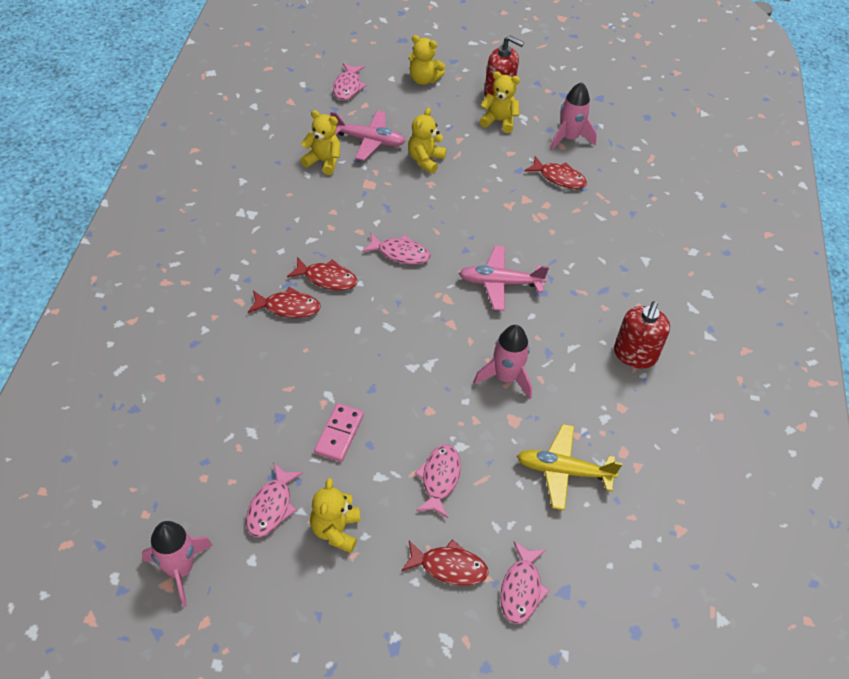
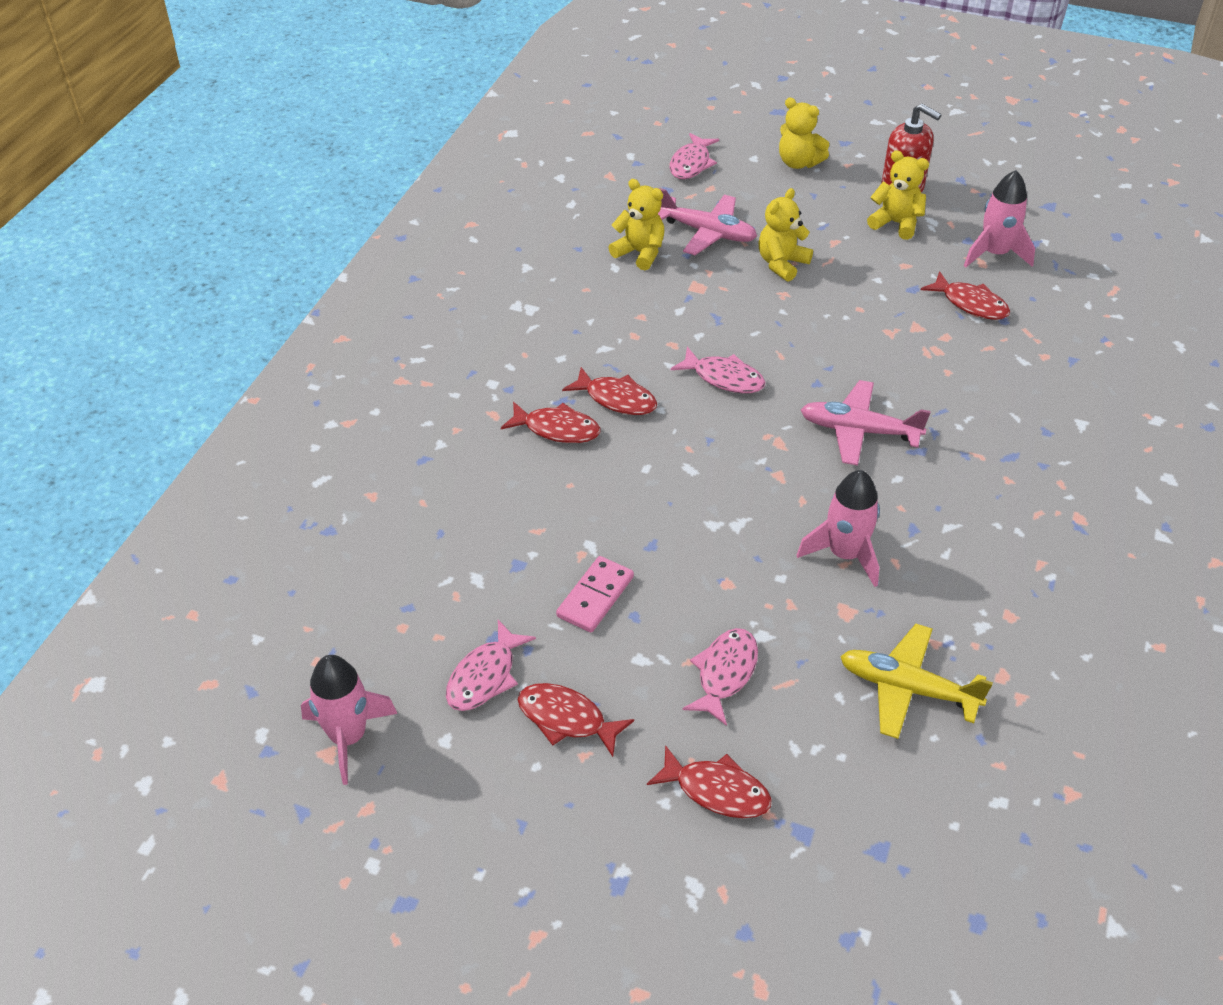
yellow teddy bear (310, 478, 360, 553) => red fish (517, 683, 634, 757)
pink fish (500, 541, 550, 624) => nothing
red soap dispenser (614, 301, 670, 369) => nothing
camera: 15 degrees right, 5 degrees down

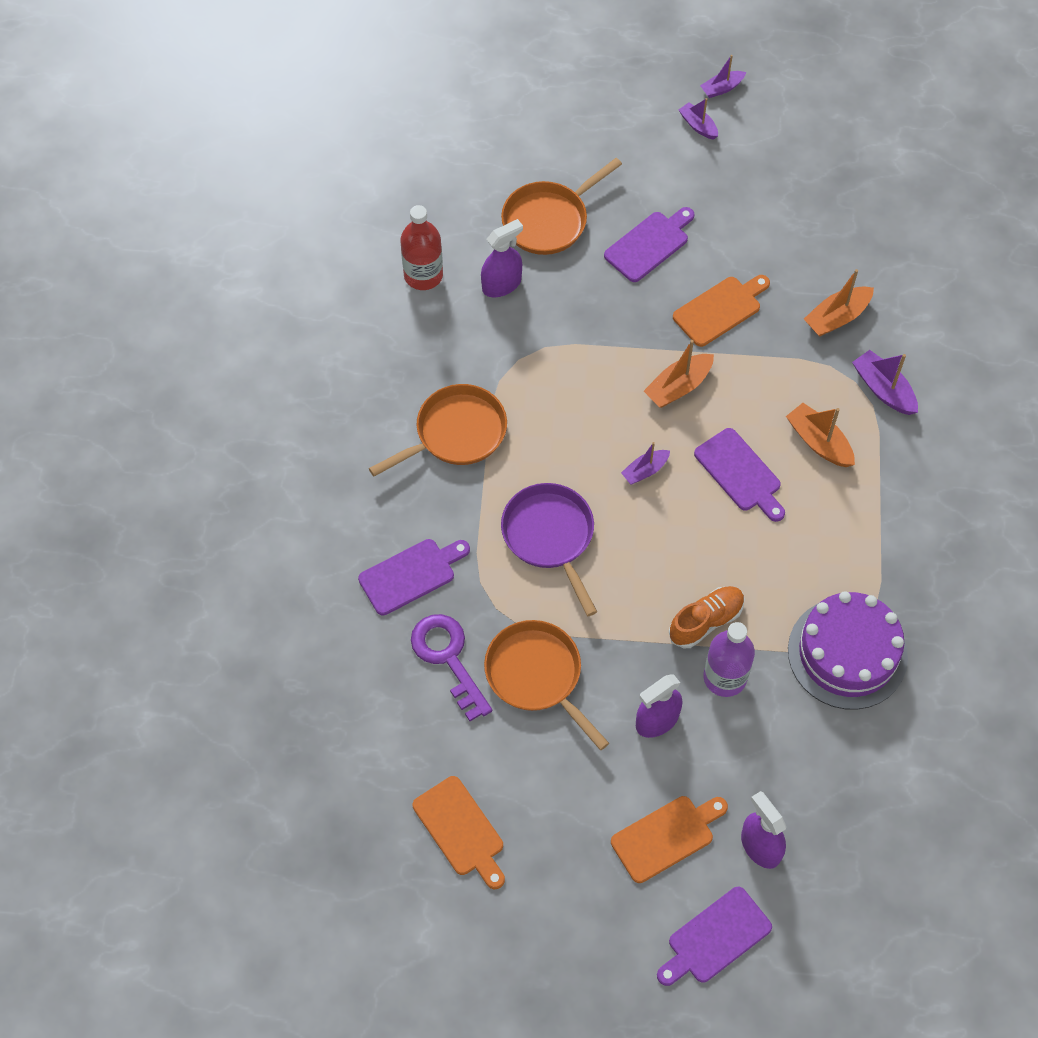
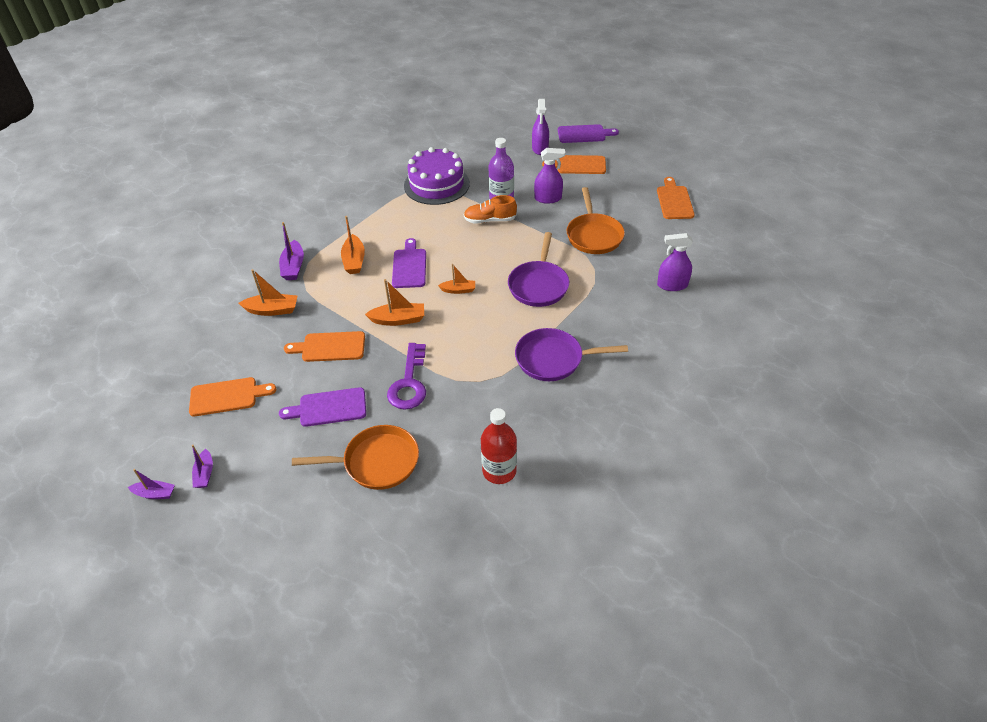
nothing => orange cutting board (189, 377, 277, 416)
purple key (411, 614, 492, 721) => purple key (387, 343, 426, 409), shifted
purple boat (621, 442, 670, 484) => orange boat (438, 264, 475, 294)
orange pan (369, 384, 507, 476) => purple pan (515, 328, 628, 381)
purple spray bottle (481, 219, 523, 297) => purple spray bottle (657, 233, 693, 291), shifted
purple cutting board (358, 539, 470, 616) => nothing
camera: 145 degrees left, 15 degrees down

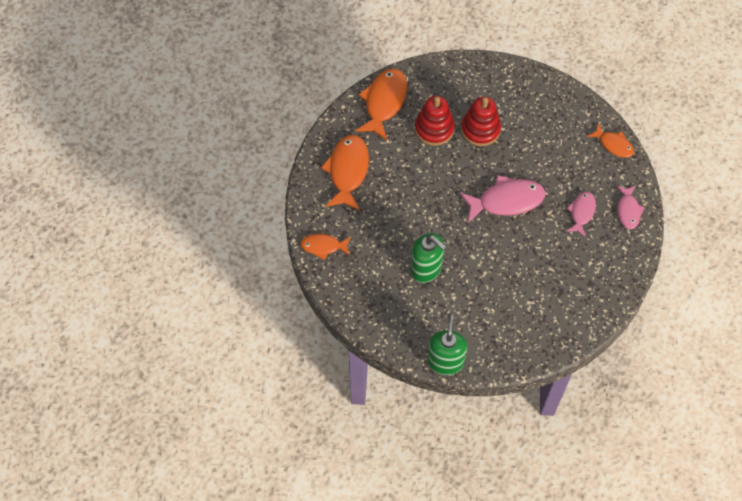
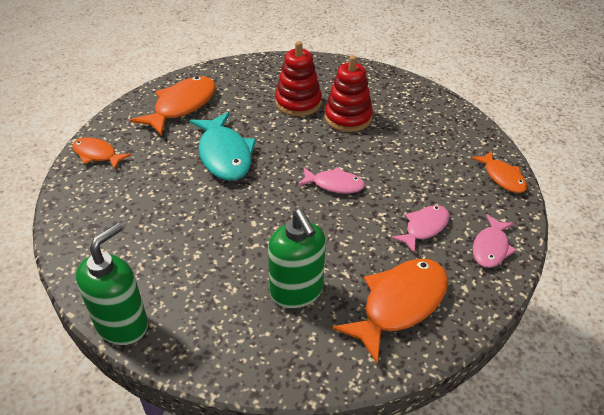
nothing => turquoise fish (189, 112, 256, 181)
green soap dispenser (411, 233, 446, 283) => green soap dispenser (268, 209, 326, 308), shifted
pink fish (459, 175, 545, 223) => pink fish (297, 167, 365, 194), x0.59
orange fish (355, 69, 407, 140) => orange fish (332, 259, 448, 365), shifted
camera: 25 degrees right, 20 degrees down

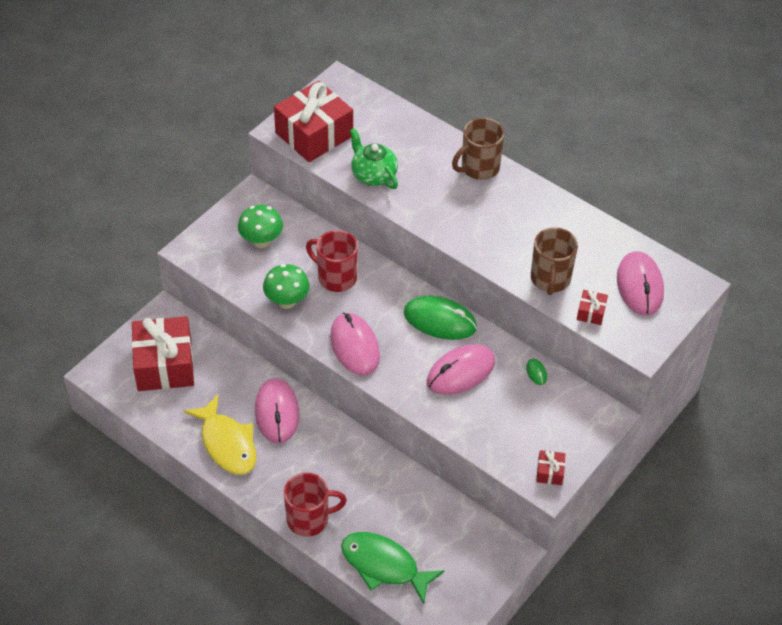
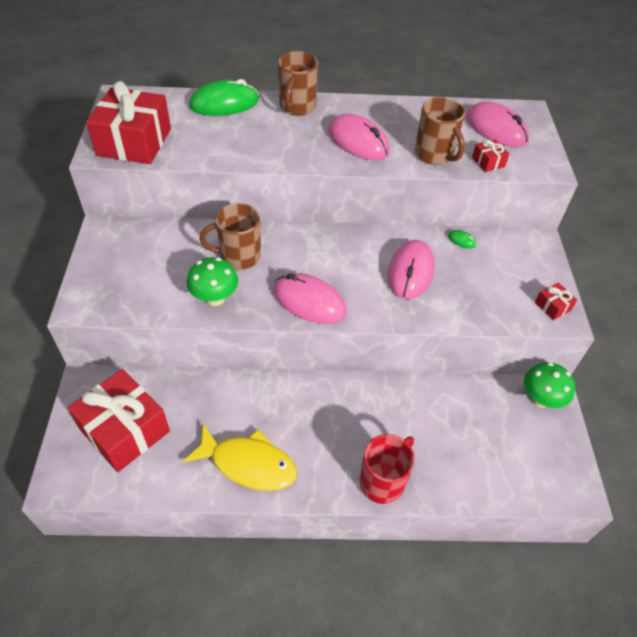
green mouse (404, 296, 477, 340) => green mouse (189, 79, 259, 116), shifted
red mug (306, 230, 358, 292) => brown mug (200, 203, 261, 270)
pink mouse (255, 378, 299, 444) => pink mouse (328, 114, 390, 160), shifted
green mushroom (238, 205, 283, 248) => green mushroom (524, 362, 575, 408), shifted
green fish (341, 532, 445, 604) => nothing
green teapot (349, 128, 398, 189) => nothing
camera: 40 degrees left, 0 degrees up

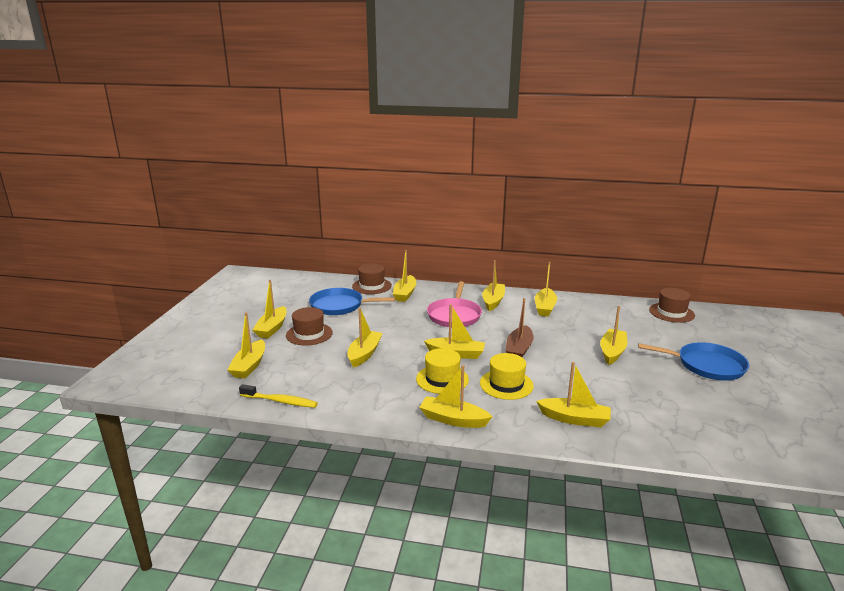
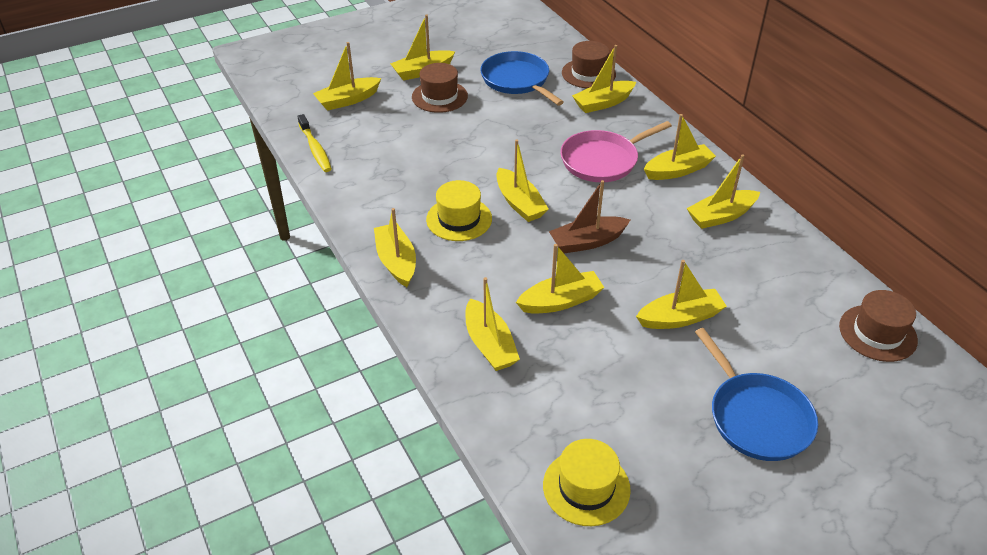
yellow boat (347, 308, 383, 368) => yellow boat (516, 244, 605, 313), shifted
yellow hat (480, 353, 534, 400) => yellow hat (543, 439, 631, 526), shifted
camera: 50 degrees right, 20 degrees up

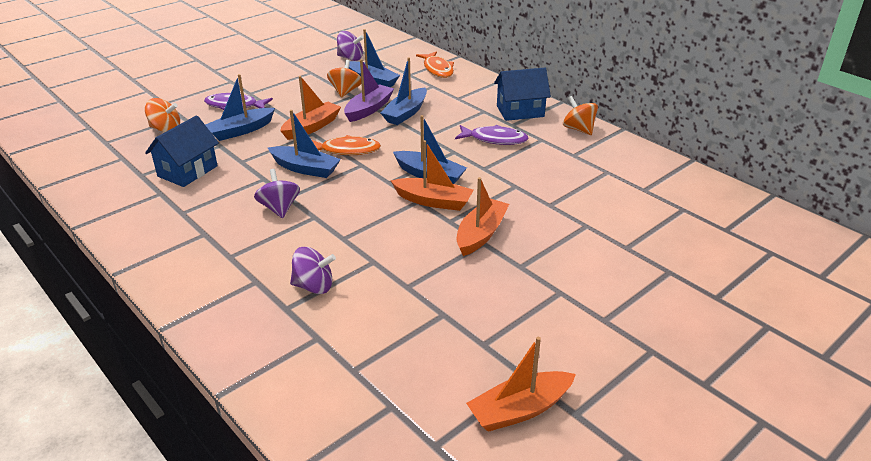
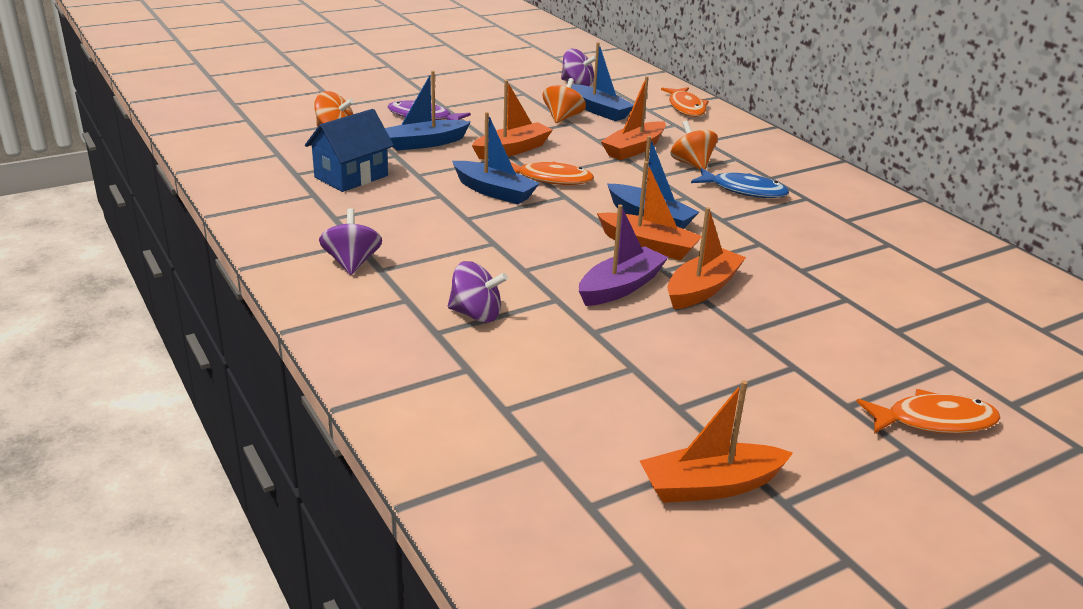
purple spinning top (254, 169, 300, 218) => purple spinning top (319, 208, 382, 275), shifted
purple boat (344, 59, 394, 122) => purple boat (579, 205, 668, 306), shifted
blue boat (380, 57, 427, 125) => orange boat (601, 76, 666, 160)
orange spinning top (563, 96, 598, 135) => orange spinning top (670, 120, 718, 170), shifted
purple fish (455, 125, 529, 145) => blue fish (691, 168, 789, 198)
nothing => orange fish (856, 389, 1001, 434)
blue house (494, 68, 551, 121) => nothing
camera: 10 degrees right, 5 degrees down

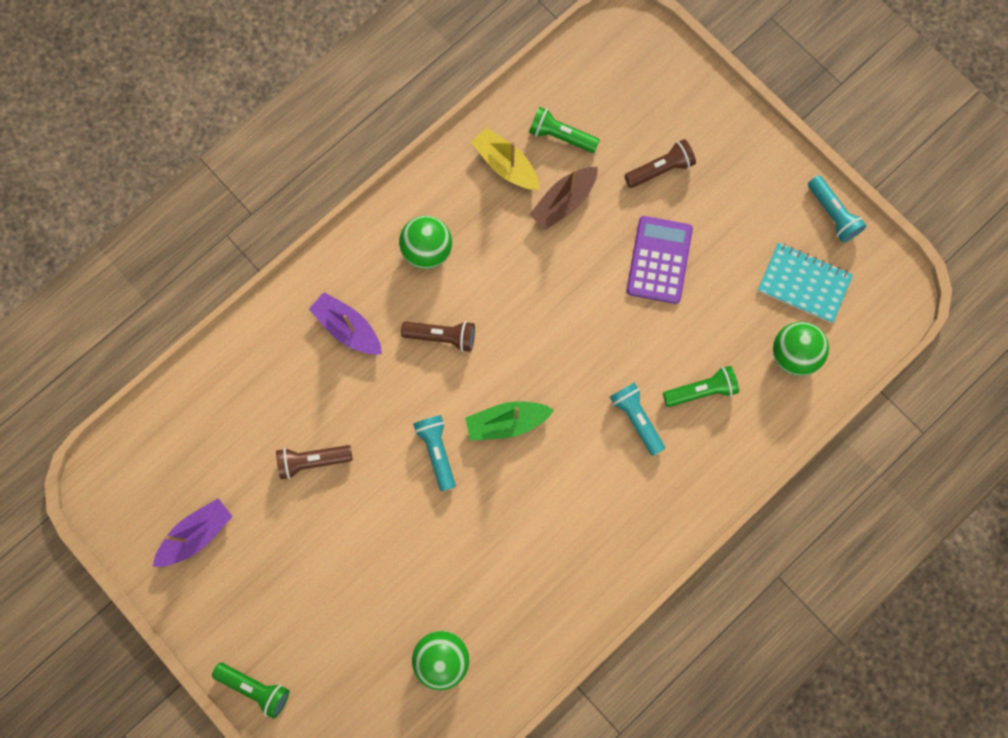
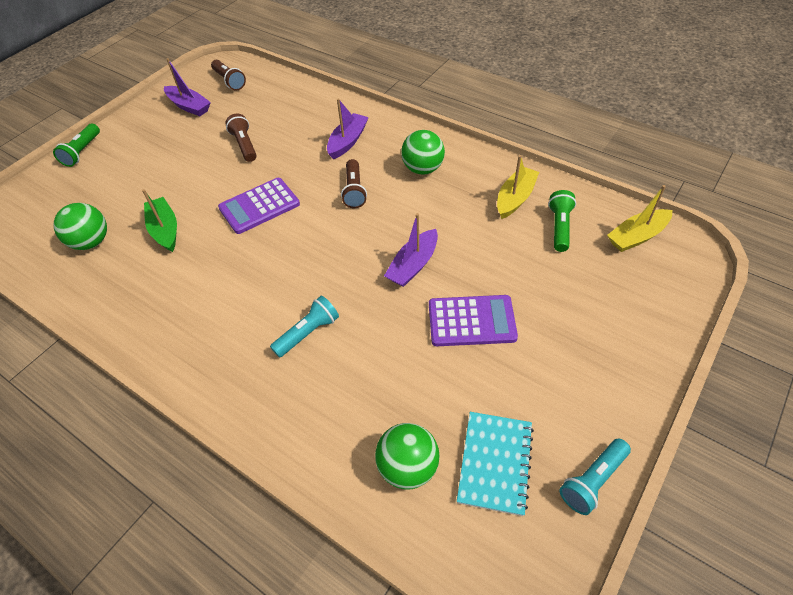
green boat (465, 401, 554, 441) => green boat (142, 189, 177, 252), shifted
brown flashlight (624, 139, 696, 188) => brown flashlight (211, 60, 246, 91), shifted
turquoise flashlight (413, 415, 456, 492) => purple calculator (218, 178, 300, 234)
nothing => purple boat (384, 213, 438, 287)
nothing => yellow boat (607, 185, 672, 252)
brown boat (529, 167, 598, 230) => nothing
green flashlight (663, 366, 739, 407) => nothing
camera: 80 degrees right, 25 degrees down

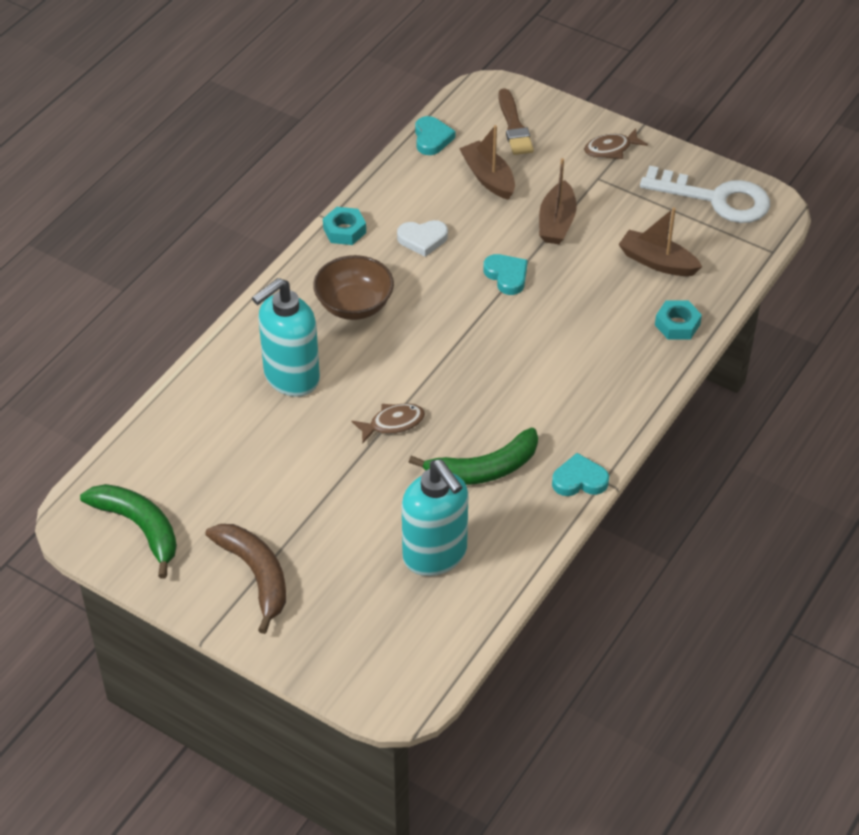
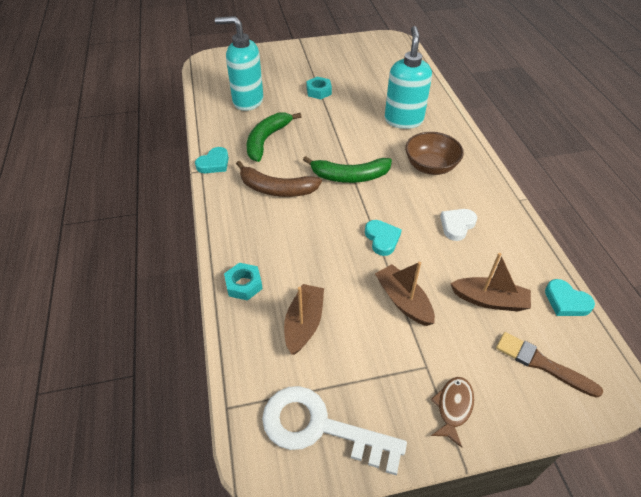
brown banana (205, 524, 286, 634) => brown banana (236, 161, 322, 197), shifted
white key (640, 166, 770, 223) => white key (262, 386, 407, 475), 45 degrees clockwise
brown boat (618, 208, 702, 276) => brown boat (284, 284, 324, 355), 60 degrees counterclockwise
green banana (80, 484, 177, 578) => green banana (303, 156, 392, 183), shifted
turquoise nut (323, 207, 366, 245) => turquoise nut (306, 77, 332, 99), shifted
turquoise heart (483, 254, 528, 295) => turquoise heart (365, 220, 402, 256), 120 degrees counterclockwise
brown fish (352, 403, 425, 444) => nothing
camera: 135 degrees right, 0 degrees up

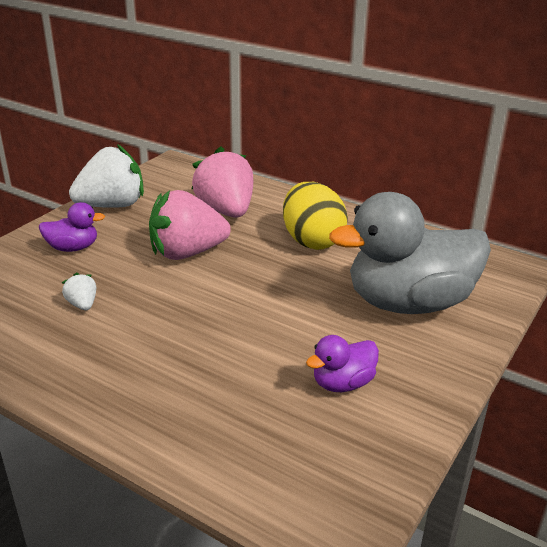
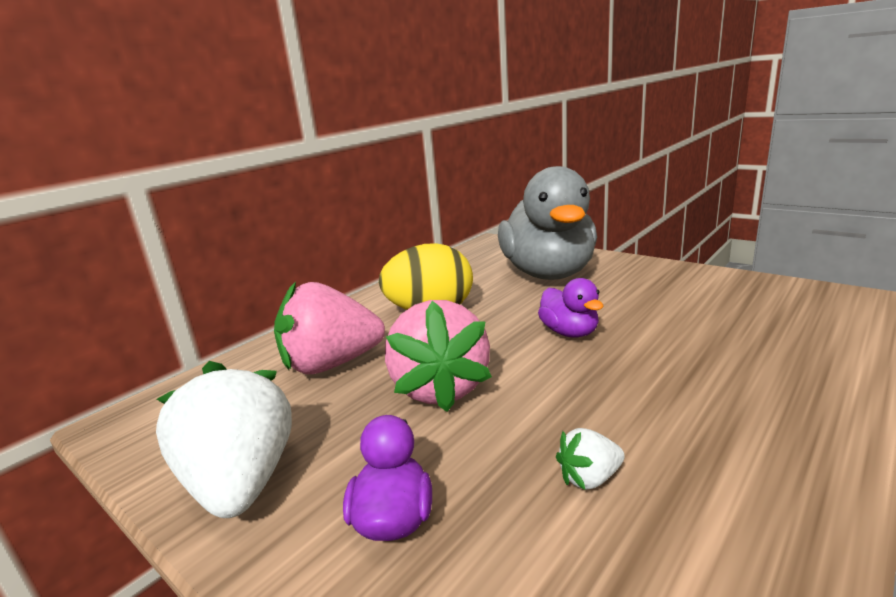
purple duck (306, 335, 379, 392) => purple duck (538, 278, 604, 338), shifted
camera: 80 degrees left, 10 degrees down

